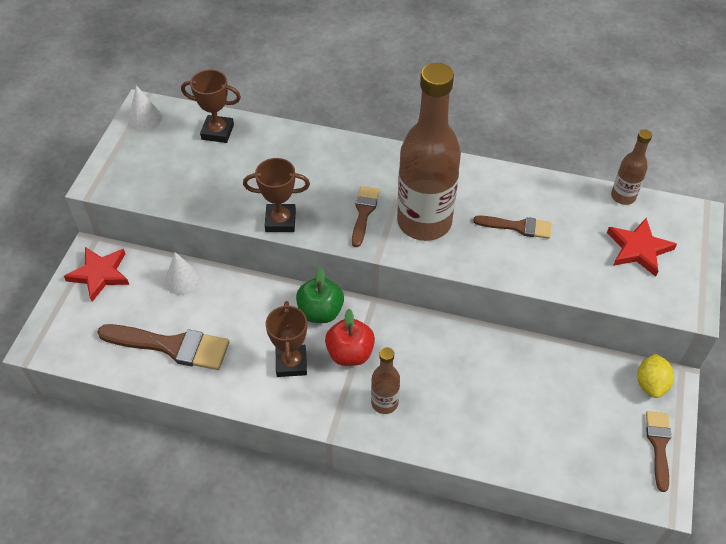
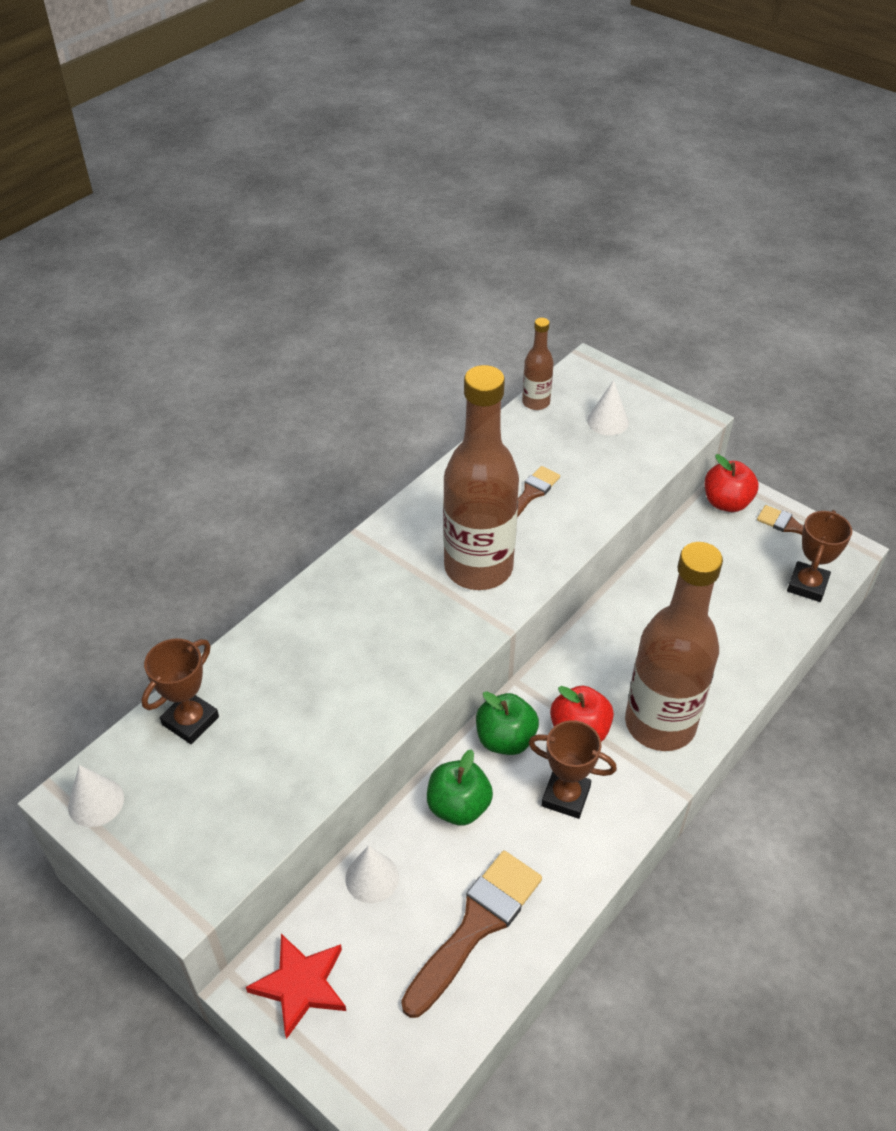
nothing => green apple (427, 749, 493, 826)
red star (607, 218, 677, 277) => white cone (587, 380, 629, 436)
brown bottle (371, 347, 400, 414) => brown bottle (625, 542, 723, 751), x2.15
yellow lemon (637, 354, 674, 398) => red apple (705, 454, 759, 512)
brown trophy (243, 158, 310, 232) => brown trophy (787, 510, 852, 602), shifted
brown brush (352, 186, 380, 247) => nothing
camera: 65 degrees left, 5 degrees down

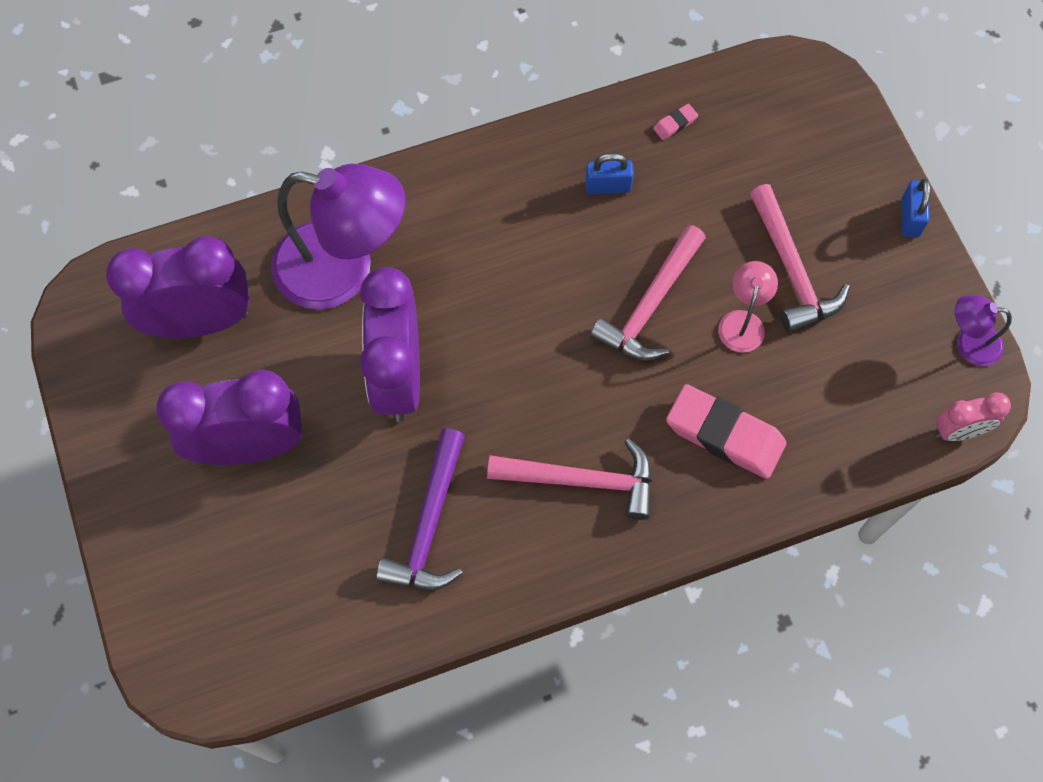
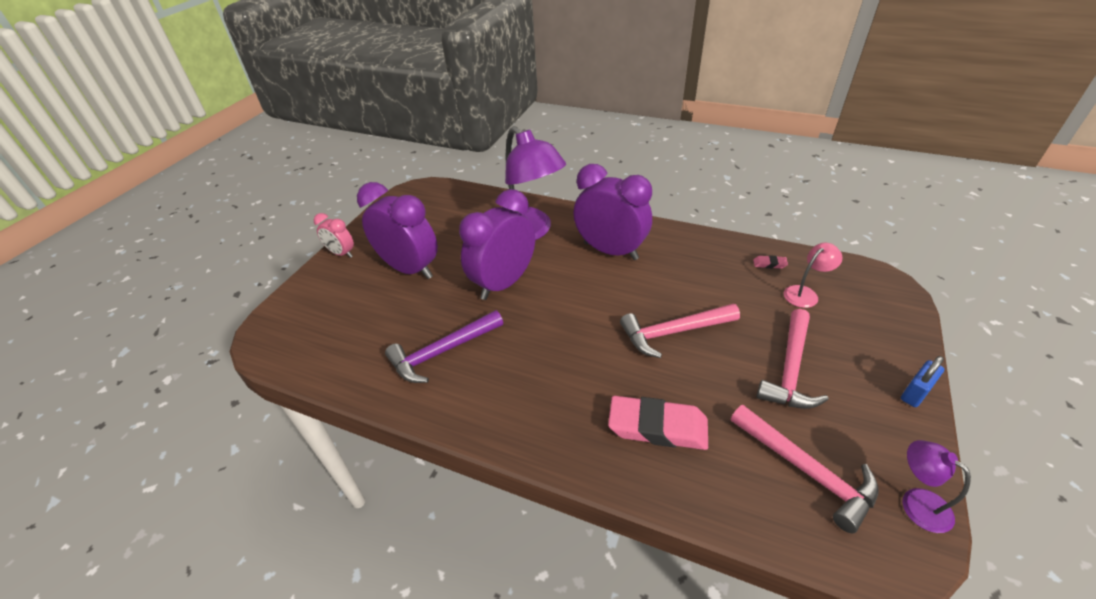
pink clock (935, 392, 1011, 441) => pink clock (314, 213, 354, 258), shifted
purple clock (106, 236, 250, 338) => purple clock (573, 164, 652, 260), shifted
pink eraser (666, 384, 786, 479) => pink eraser (608, 396, 708, 450), 60 degrees counterclockwise
pink hammer (487, 439, 652, 520) => pink hammer (731, 405, 879, 533), shifted
pink lamp (718, 261, 778, 353) => pink lamp (784, 243, 843, 308), shifted
blue padlock (585, 153, 634, 194) => nothing
camera: 45 degrees right, 25 degrees down

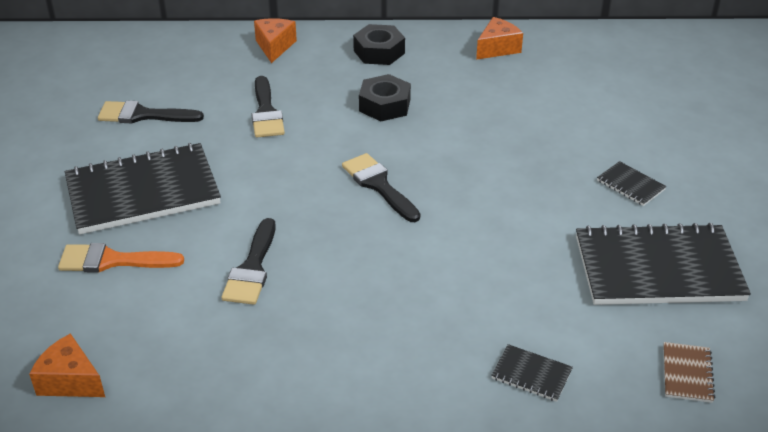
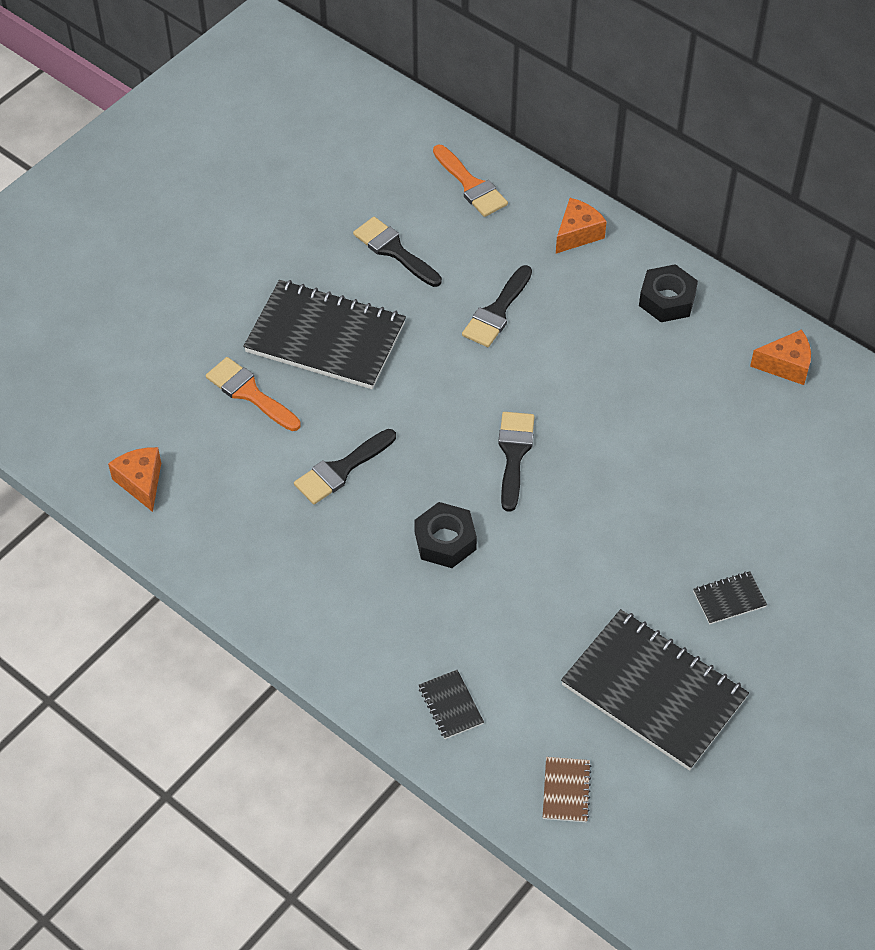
black nut (359, 74, 411, 121) => black nut (414, 502, 477, 568), shifted
nothing => orange brush (433, 145, 508, 217)
brown notebook (663, 342, 715, 403) => brown notebook (543, 757, 591, 822), 45 degrees counterclockwise
black notebook (597, 161, 667, 206) => black notebook (693, 571, 767, 624), 75 degrees clockwise
camera: 40 degrees right, 15 degrees up

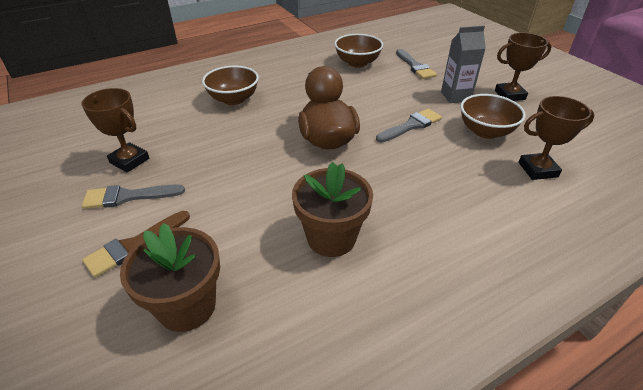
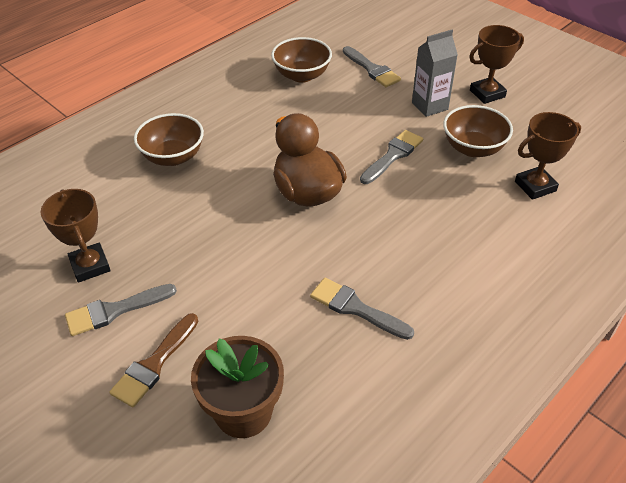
brown trophy (81, 88, 149, 172) => brown trophy (41, 189, 111, 283), 45 degrees clockwise
brown flower pot (292, 162, 373, 257) => grey brush (310, 278, 414, 340)
camera: 15 degrees left, 5 degrees up

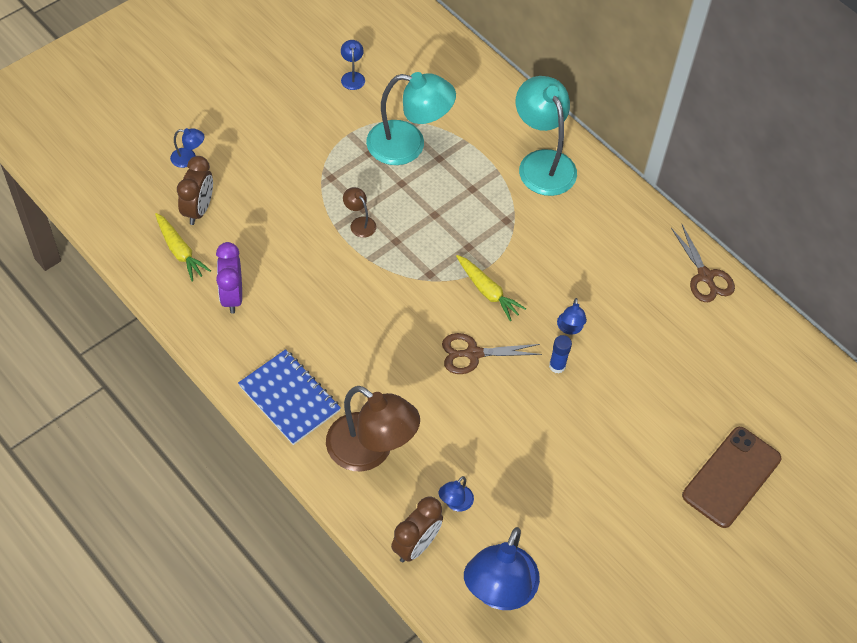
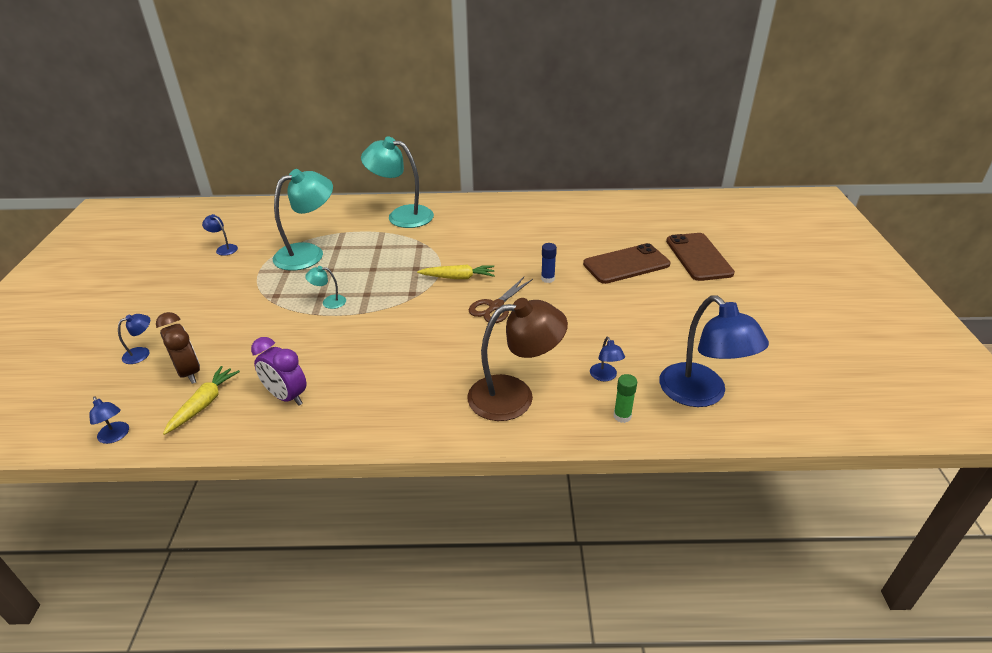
blue lamp (557, 298, 587, 335) => blue lamp (89, 396, 129, 444), shifted
yellow carrot (155, 213, 211, 282) => yellow carrot (163, 366, 240, 435), 75 degrees counterclockwise
brown lamp (343, 187, 376, 238) => turquoise lamp (305, 266, 346, 309)
nothing => brown phone (583, 243, 671, 284)
brown clock (391, 497, 443, 562) => green glue stick (614, 374, 637, 423)
blue notebook (238, 349, 341, 445) => nothing
brown scissors (671, 224, 735, 302) => nothing
camera: 45 degrees left, 20 degrees down

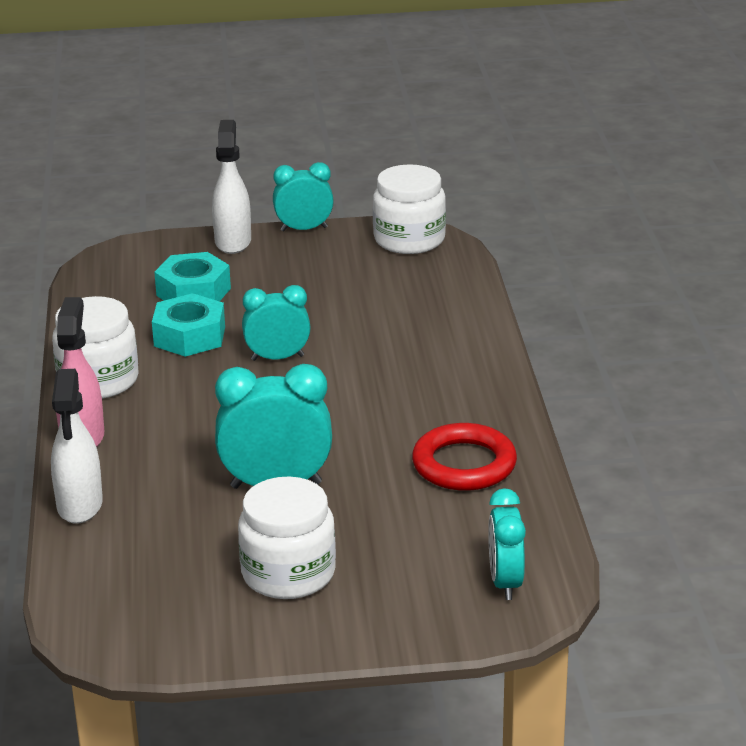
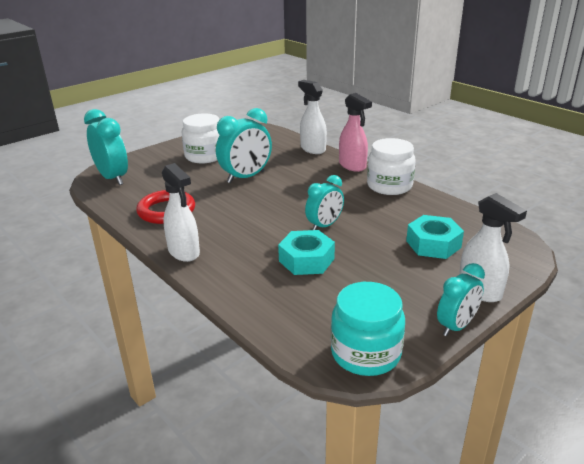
turquoise clock (488, 488, 526, 600) => turquoise clock (84, 109, 128, 185), x1.54
nothing => white spray bottle (162, 163, 200, 262)
turquoise nut (152, 293, 225, 357) => turquoise nut (278, 230, 335, 275), shifted
white jar (373, 164, 446, 254) => turquoise jar (331, 282, 405, 376)
camera: 145 degrees right, 0 degrees up

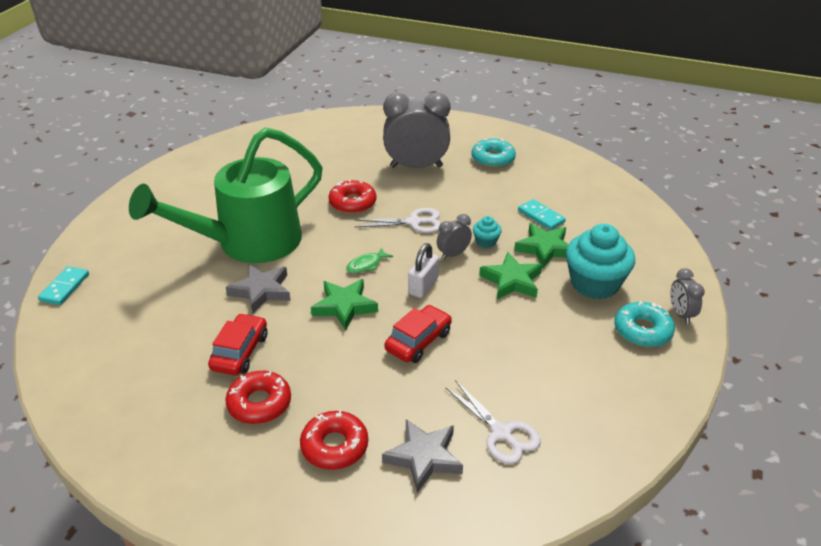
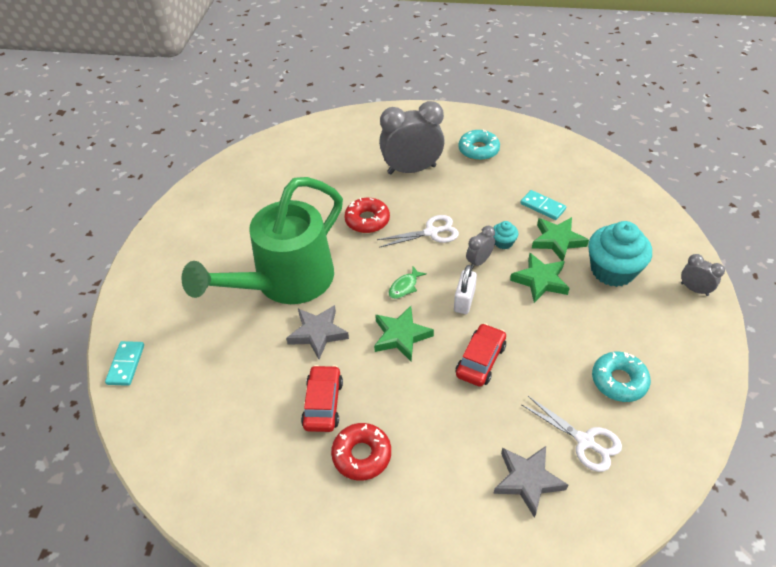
turquoise donut (614, 301, 675, 347) => turquoise donut (592, 352, 651, 402), shifted
grey clock (670, 268, 705, 324) => grey clock (681, 254, 725, 296), 150 degrees clockwise
red donut (300, 410, 368, 470) => nothing
camera: 10 degrees left, 10 degrees up

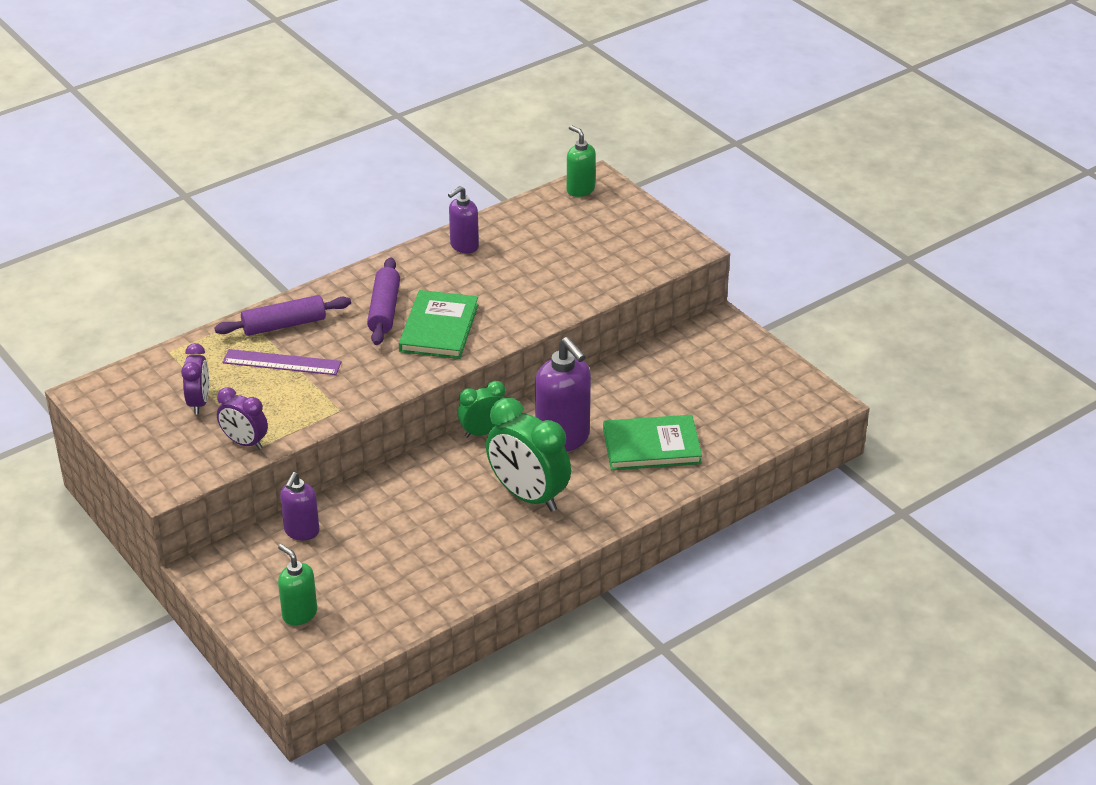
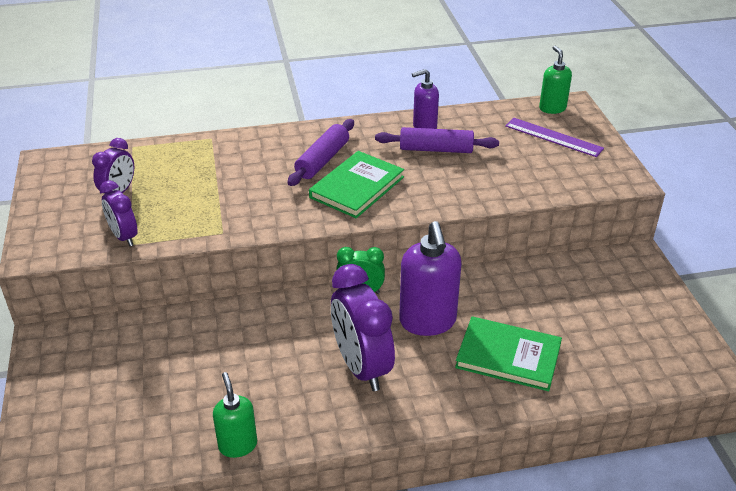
green soap dispenser (278, 544, 317, 626) => green soap dispenser (213, 372, 257, 458), shifted
green clock (486, 398, 571, 512) => purple clock (331, 264, 395, 391)
purple rolling pin (214, 295, 351, 336) => purple rolling pin (375, 127, 499, 153), shifted
purple ruler (222, 349, 342, 375) => purple ruler (505, 118, 604, 157), shifted
purple soap dispenser (280, 472, 319, 540) => nothing
camera: 25 degrees right, 0 degrees up

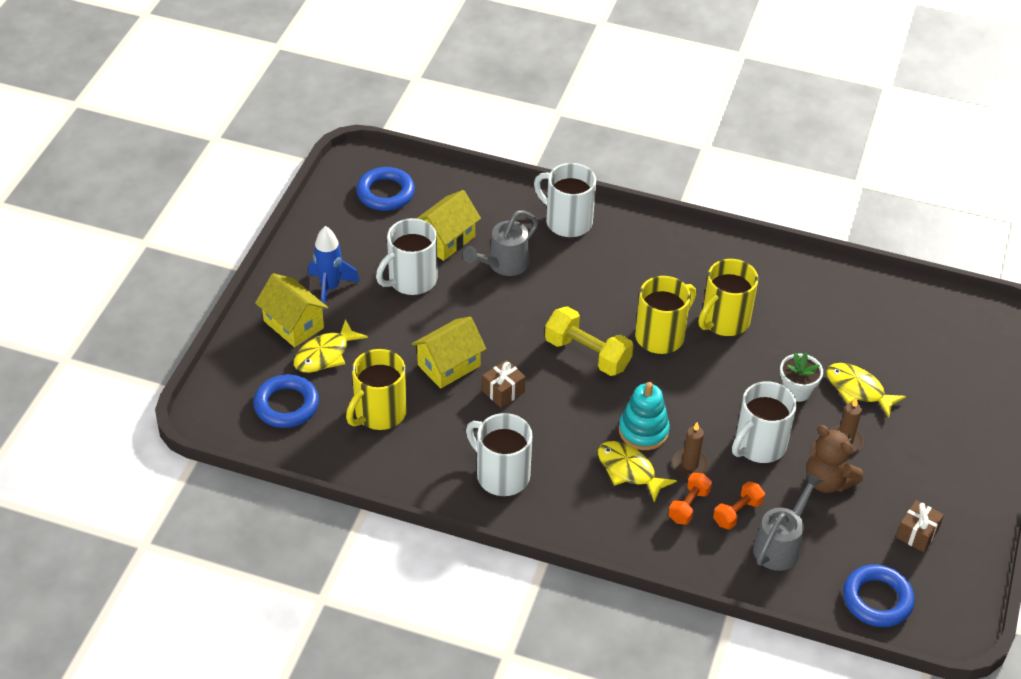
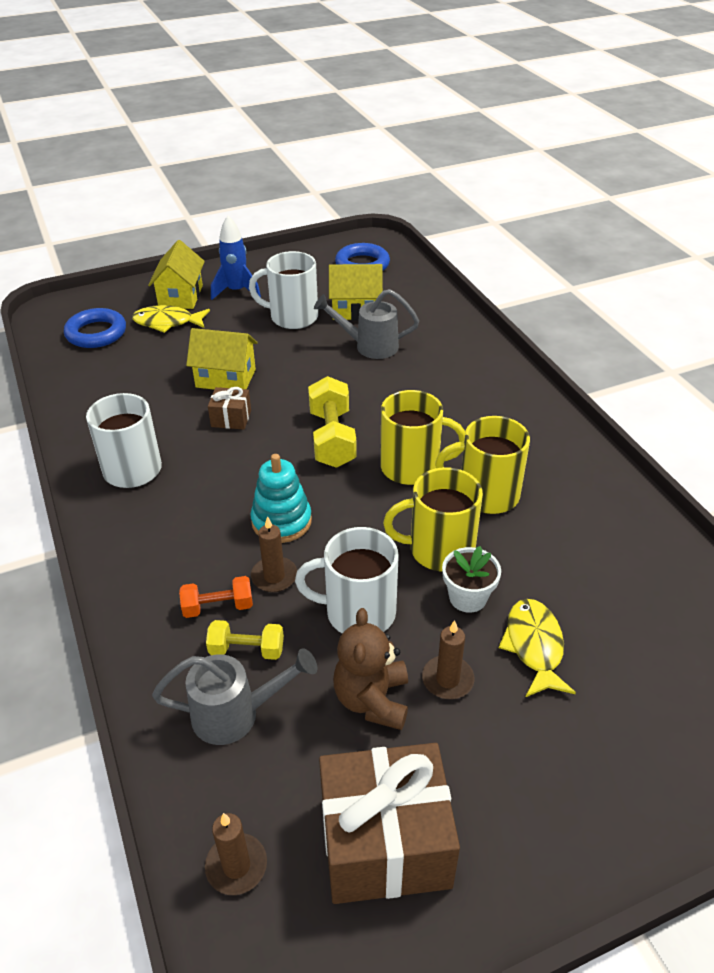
blue ring (843, 564, 915, 627) => brown candle (205, 813, 267, 895)
orange dumbbell (713, 481, 765, 529) => yellow dumbbell (206, 620, 284, 660)
brown gift (896, 500, 944, 552) => brown gift (319, 743, 460, 904), x2.16
yellow mug (346, 349, 407, 430) => yellow mug (383, 467, 483, 572), shifted
white mug (534, 163, 596, 237) => nothing
yellow fish (598, 441, 677, 503) => nothing
camera: 50 degrees right, 5 degrees down

